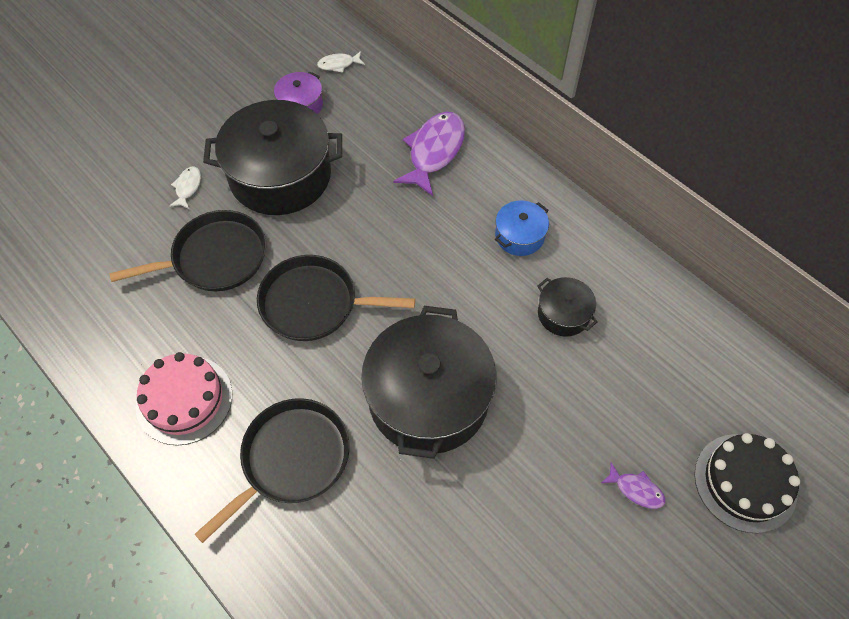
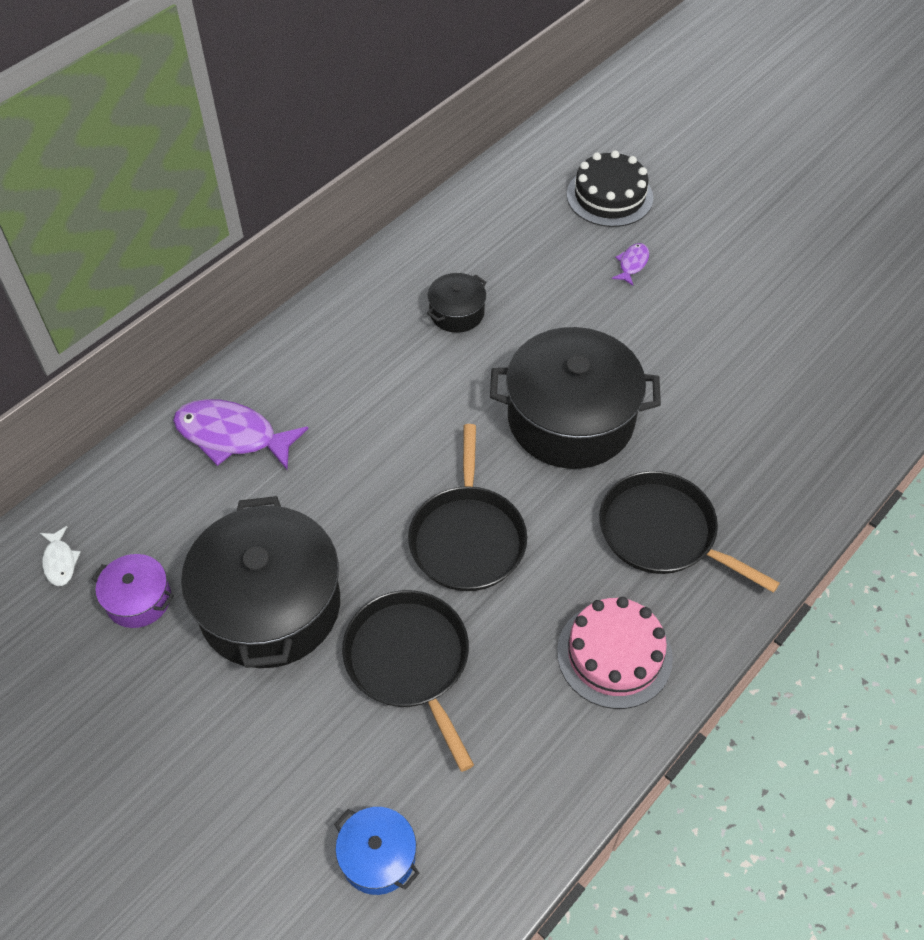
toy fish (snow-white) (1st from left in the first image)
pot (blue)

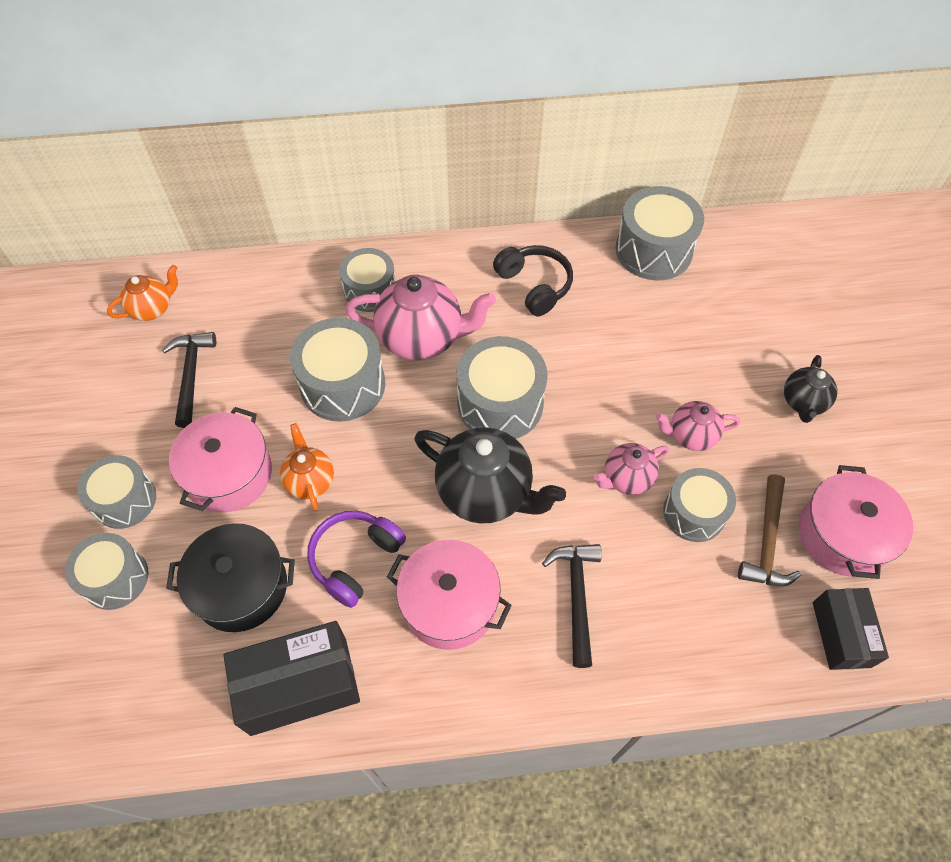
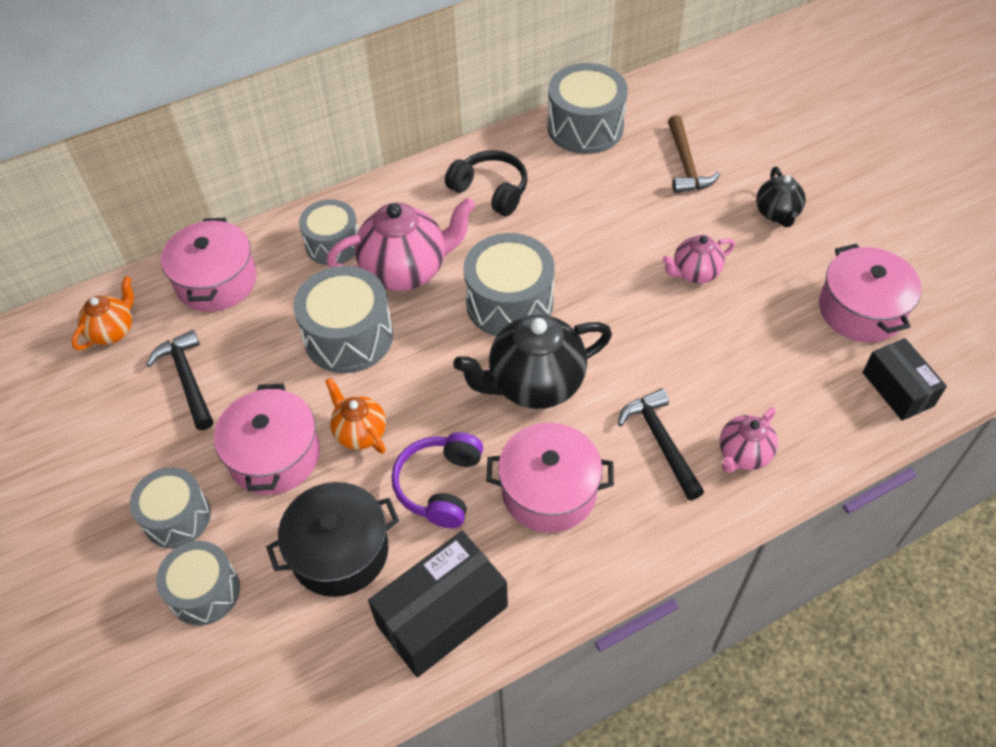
snare drum (gray) (7th from left in the first image)
pot (rose-pink) (1st from left)
teapot (rose-pink) (3rd from left)
claw hammer (dark brown)
teapot (jet-black) (1st from left)

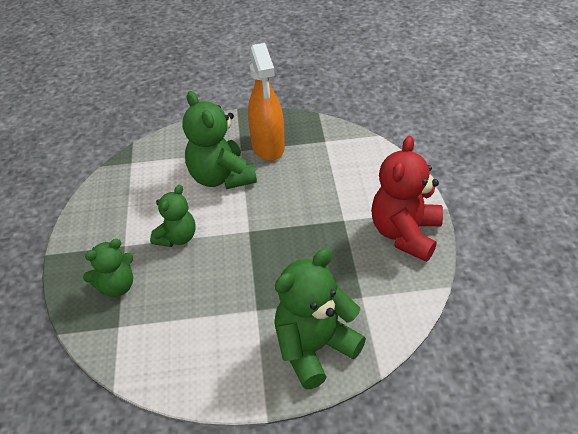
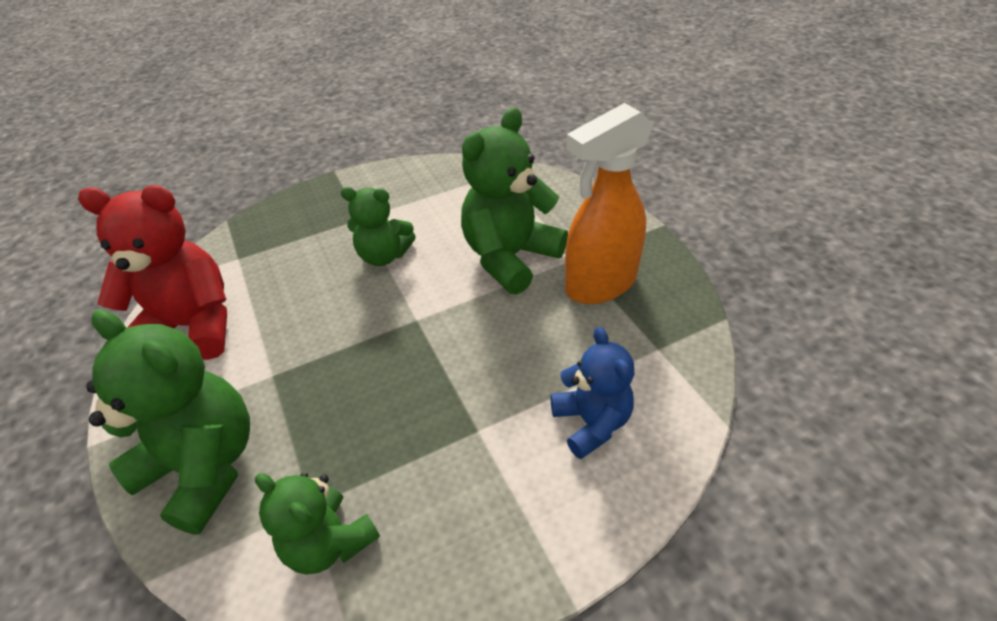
teddy bear (blue)
teddy bear (emerald) (2nd from left)
teddy bear (crimson)

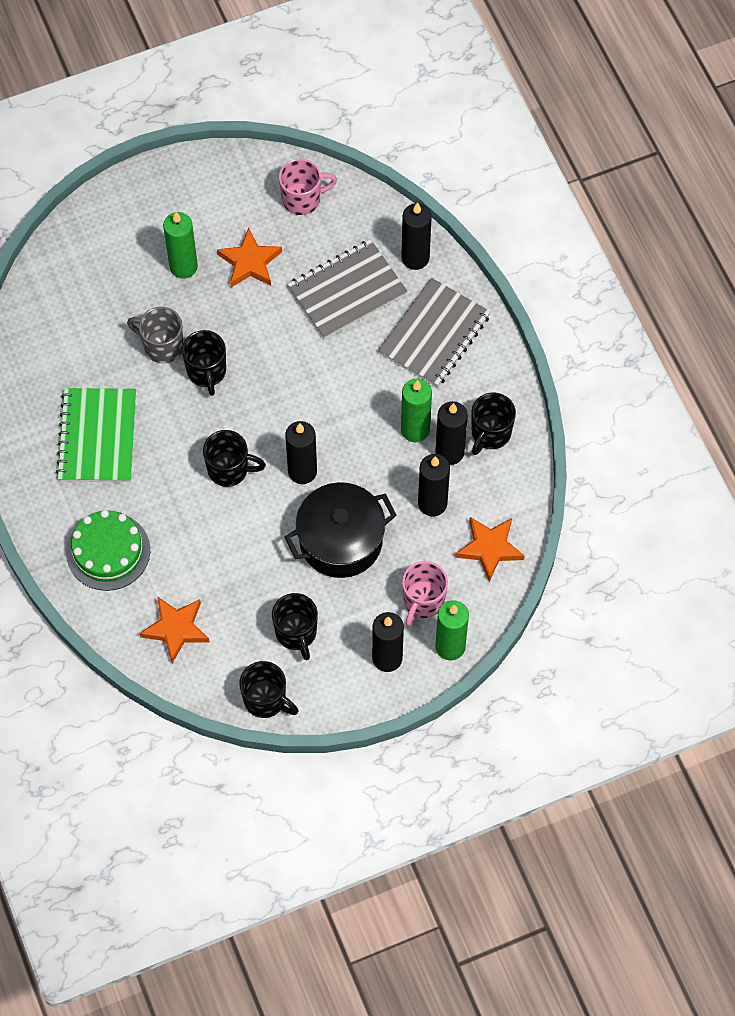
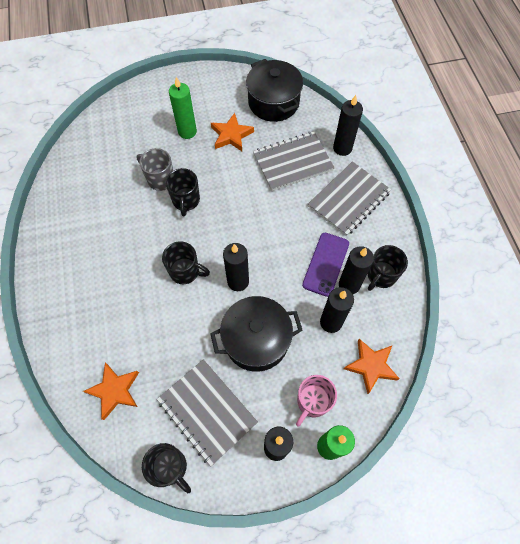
exercise book (emerald)
layer cake (emerald)
exercise book (gray) (1st from left)
pot (jet-black) (2nd from left)
phone (royal purple)

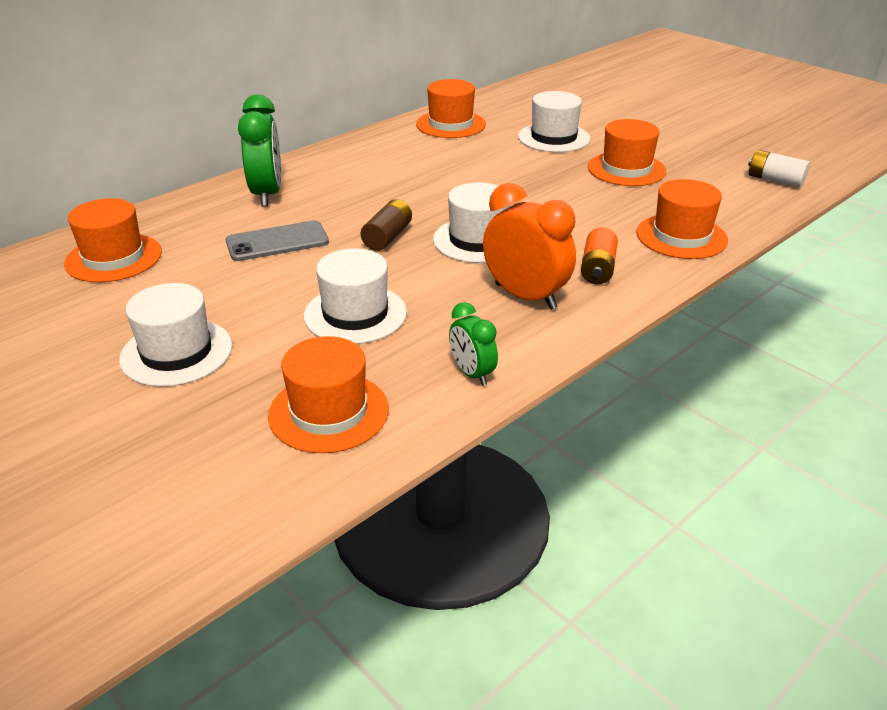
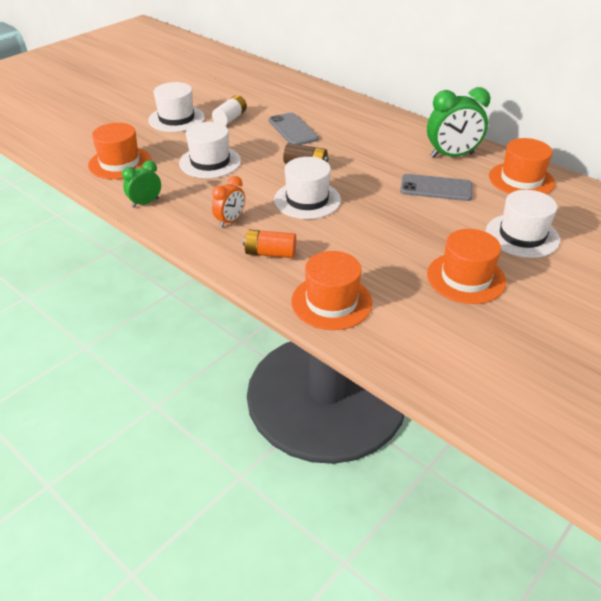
top hat (orange) (1st from left in the first image)
phone (gray) (2nd from left)
clock (emerald) (2nd from left)
power cell (snow-white)
clock (orange)

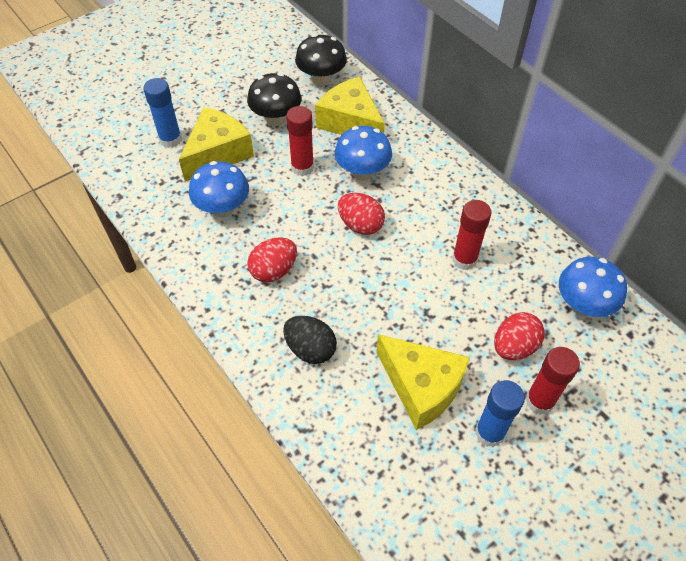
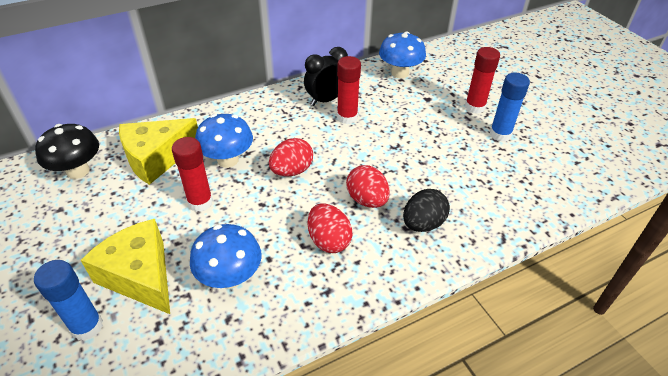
mushroom (jet-black) (1st from left in the first image)
piece of cheese (golden) (3rd from left in the first image)
clock (jet-black)
egg (crimson) (3rd from left)

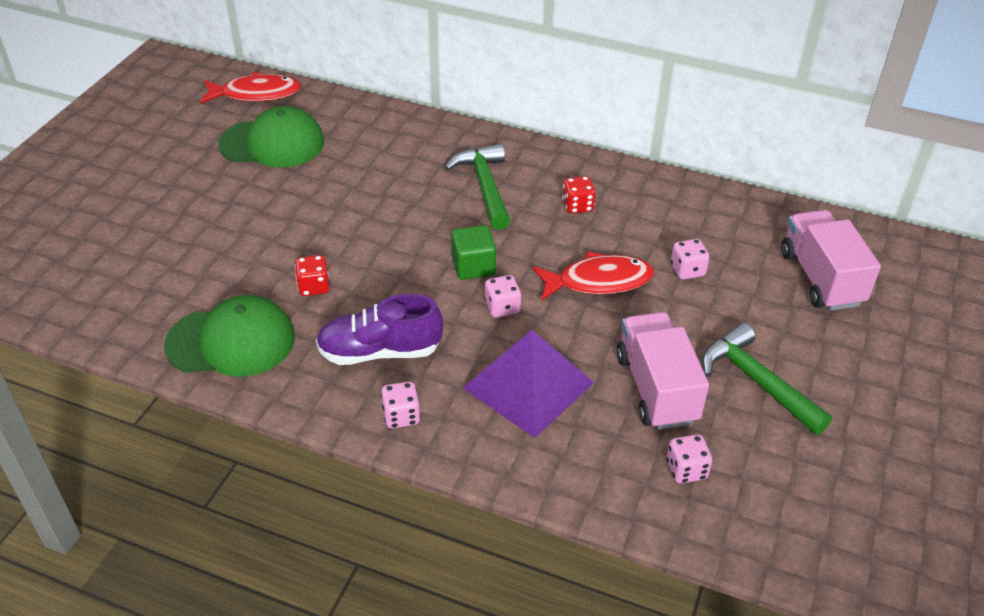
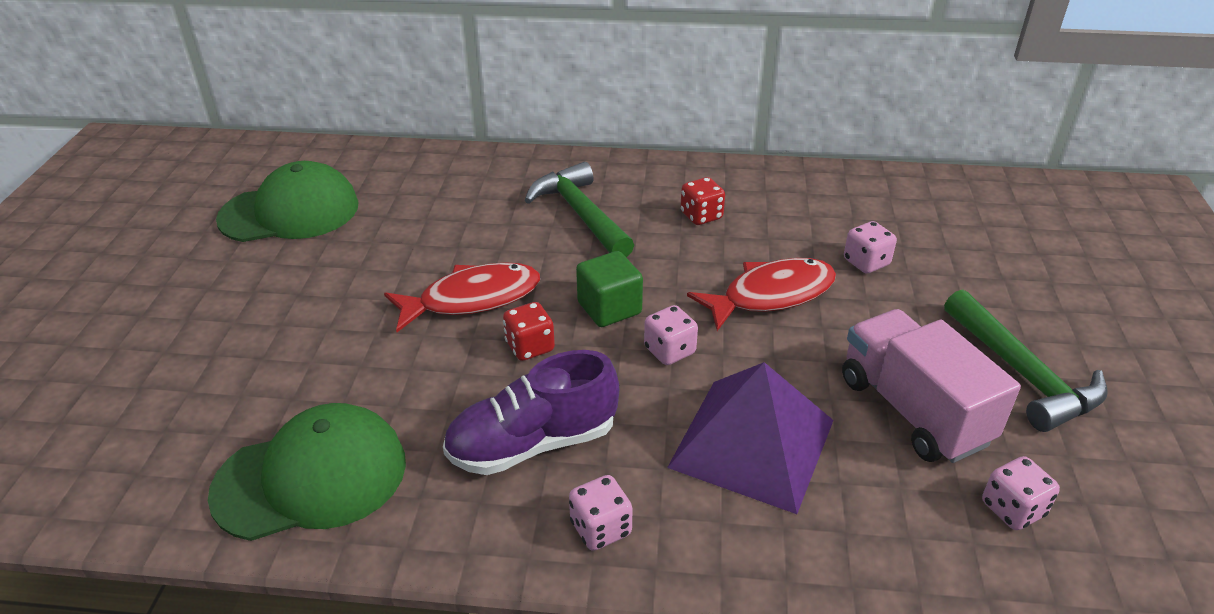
lorry (rose-pink) (2nd from left in the first image)
toy fish (crimson) (1st from left)
die (crimson) (1st from left)
claw hammer (emerald) (2nd from left)

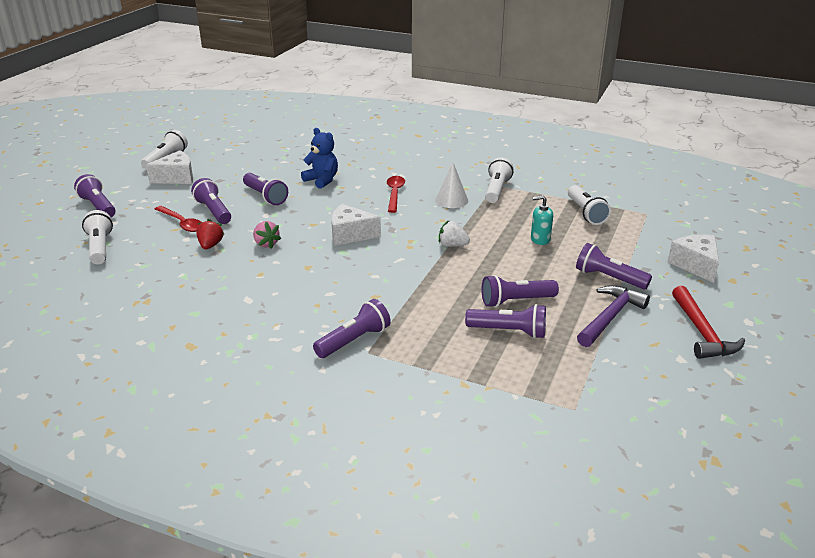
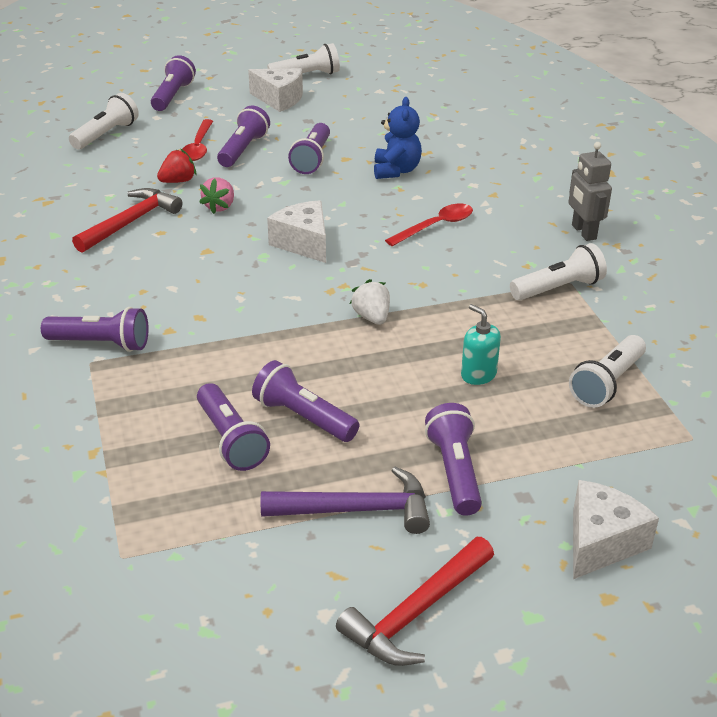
cone (snow-white)
claw hammer (crimson) (1st from left)
robot figure (gray)

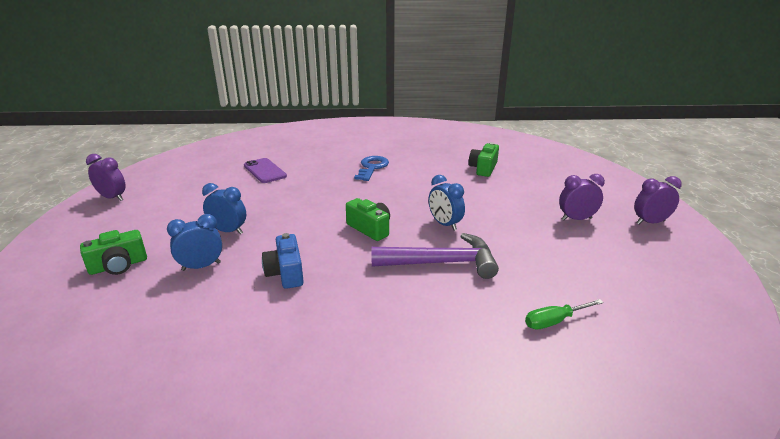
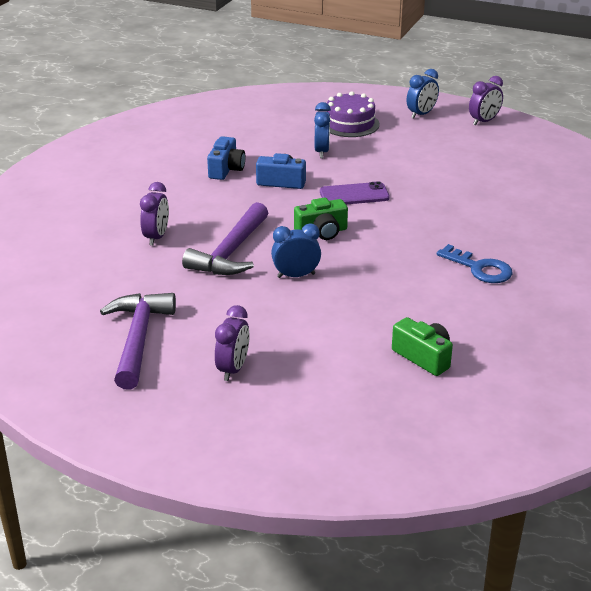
hand screwdriver (emerald)
claw hammer (royal purple) (1st from left)
camera (blue) (1st from left)
clock (blue) (3rd from left)
phone (royal purple)
clock (royal purple) (1st from left)
layer cake (royal purple)

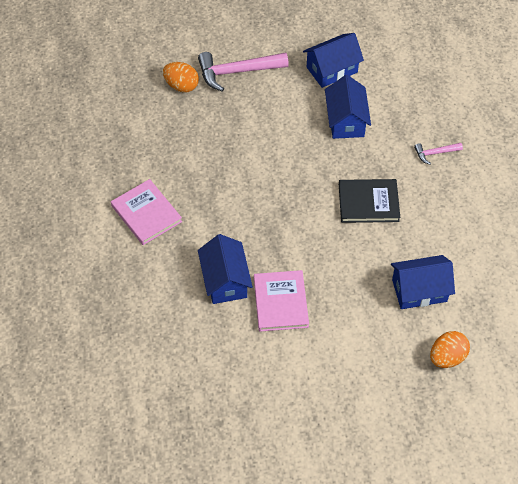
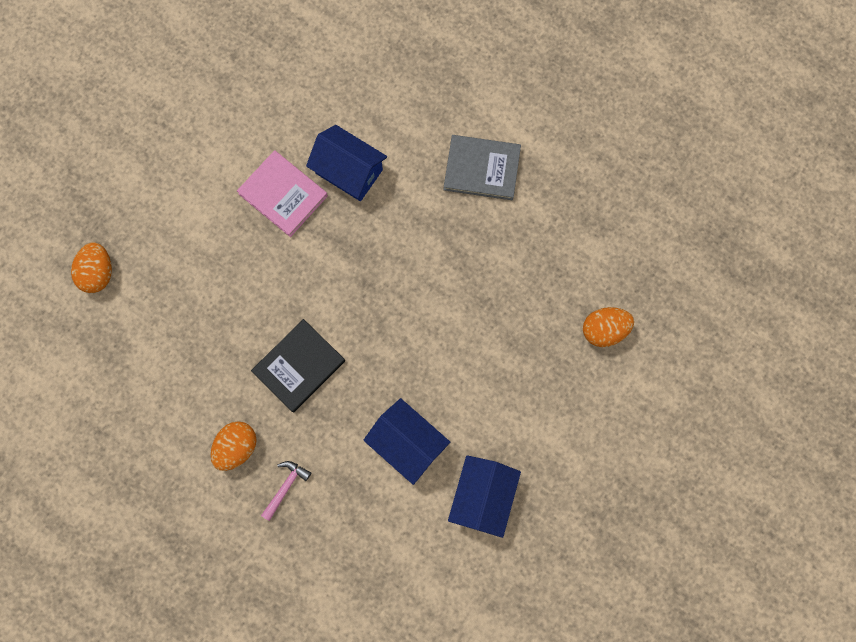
claw hammer (rose-pink) (1st from left in the first image)
toy house (blue) (4th from left in the first image)
egg (orange) (2nd from left)
hardcover (gray)

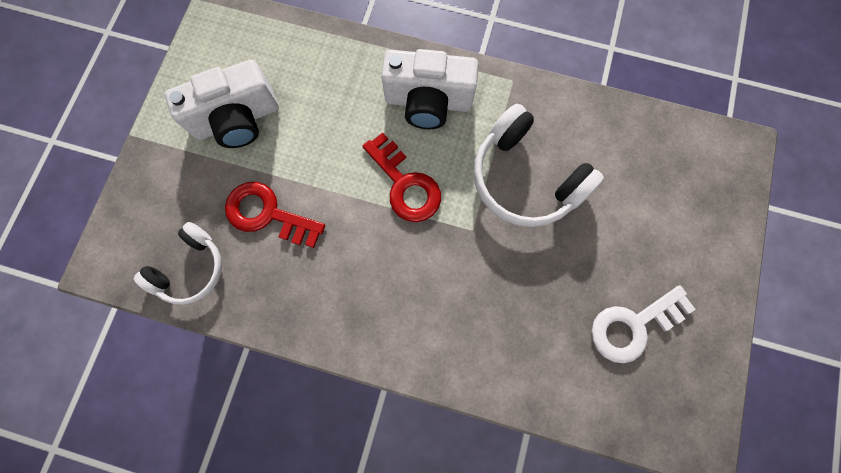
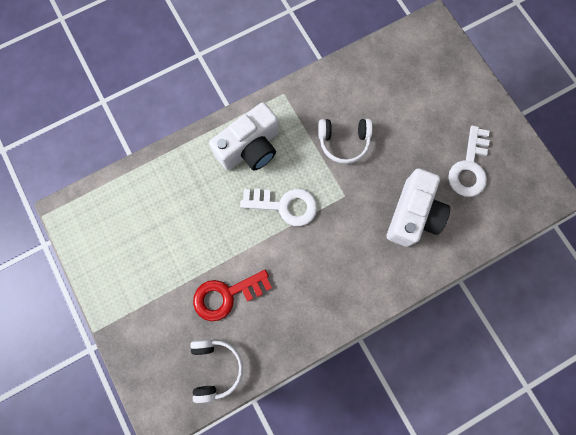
camera (snow-white) (2nd from left)
latchkey (snow-white) (1st from left)
headphones (snow-white) (2nd from left)

